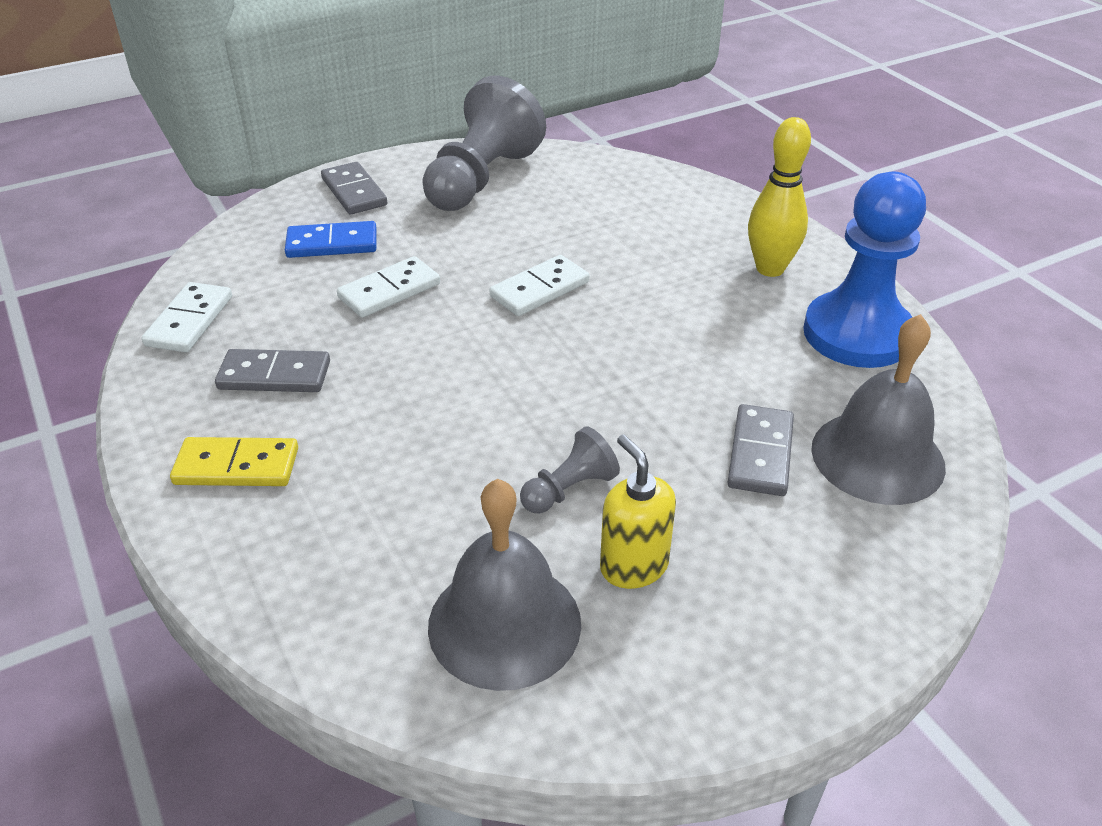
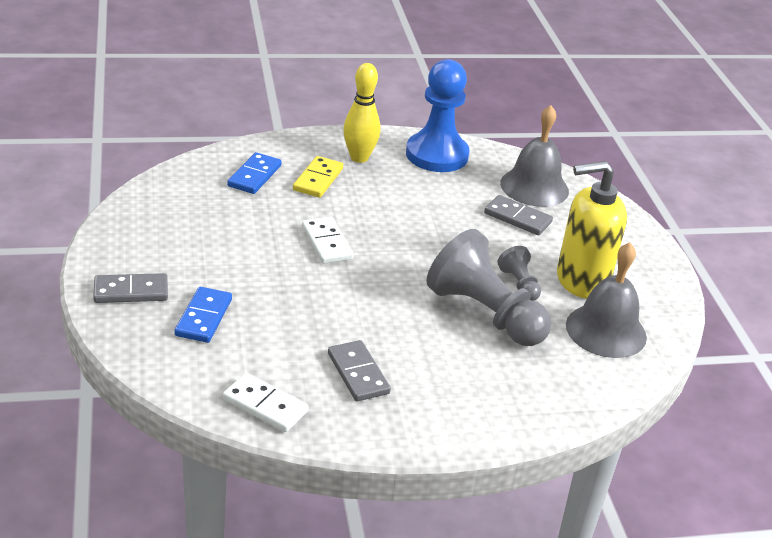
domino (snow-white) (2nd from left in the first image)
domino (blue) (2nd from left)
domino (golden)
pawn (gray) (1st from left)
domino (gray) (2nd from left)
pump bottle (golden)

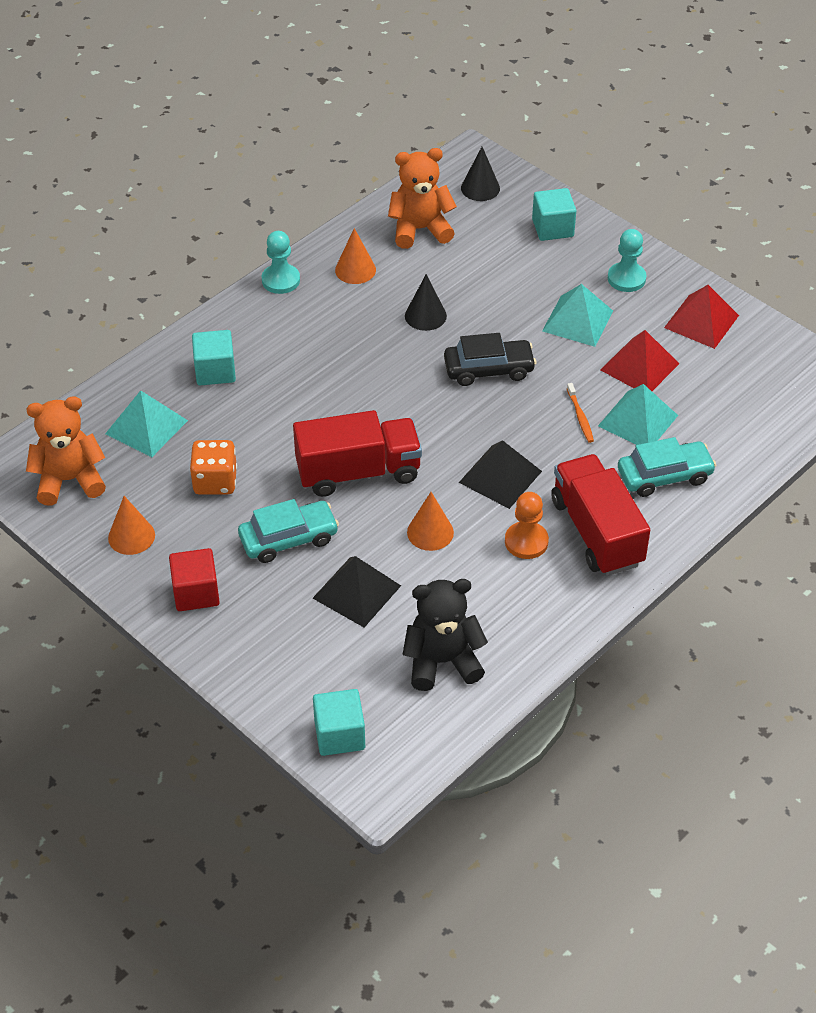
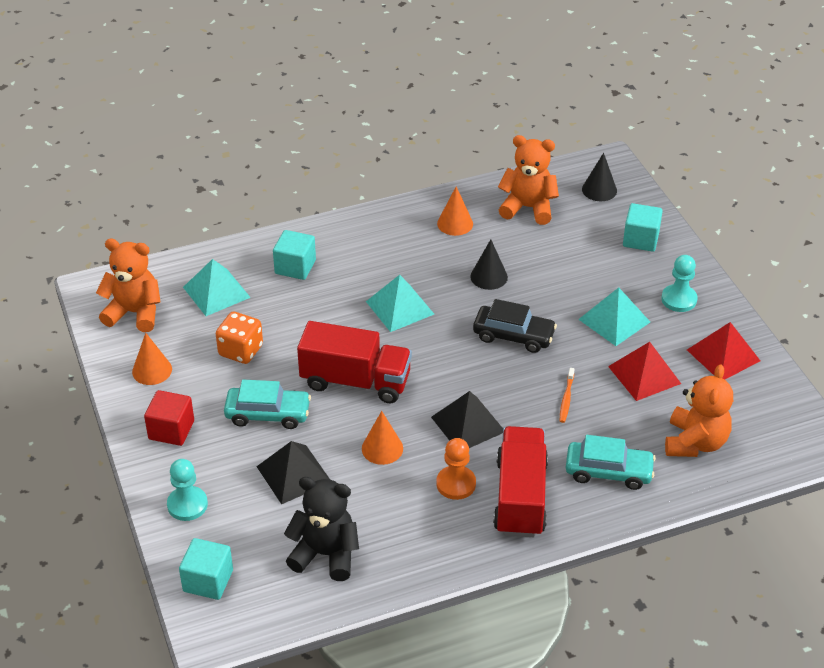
teddy bear (orange) (3rd from left)
pawn (teal) (1st from left)
pyramid shape (teal) (2nd from left)

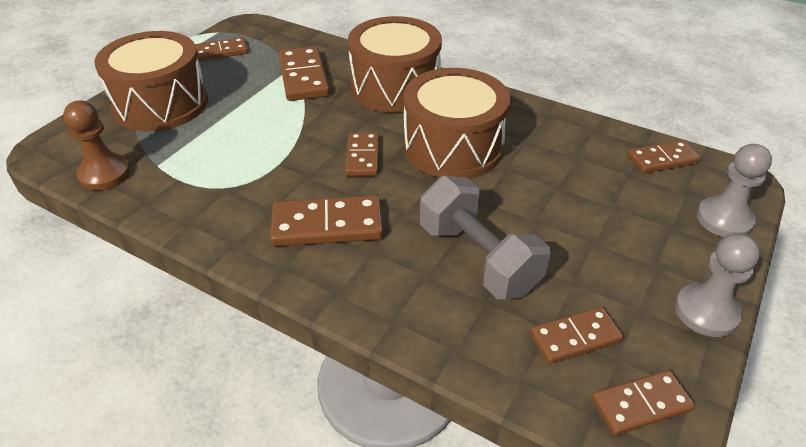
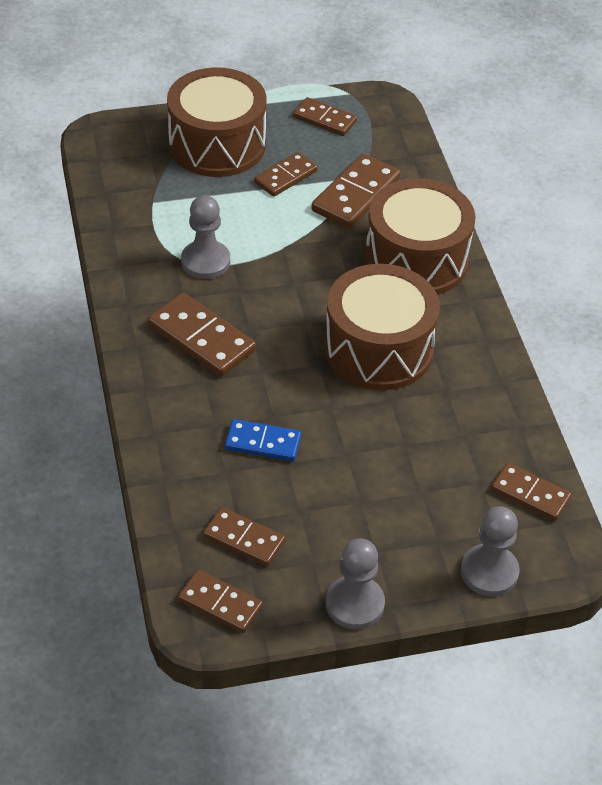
pawn (dark brown)
pawn (gray) (1st from left)
domino (dark brown) (4th from left)
domino (blue)

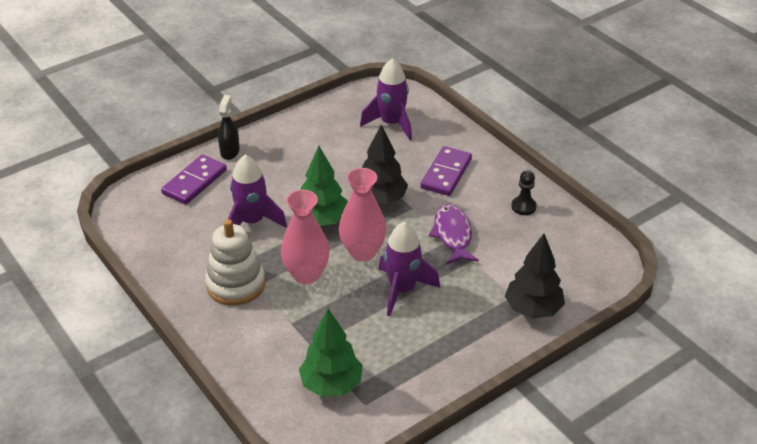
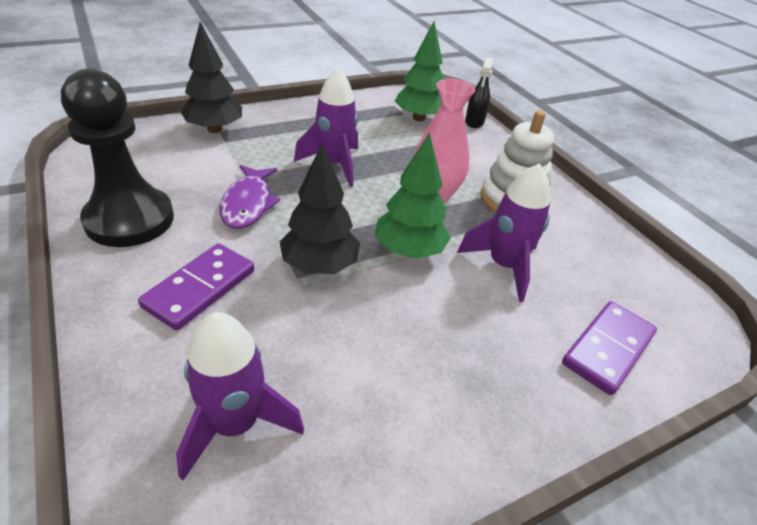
flower vase (rose-pink) (2nd from left in the first image)
sprayer (jet-black)
pawn (jet-black)

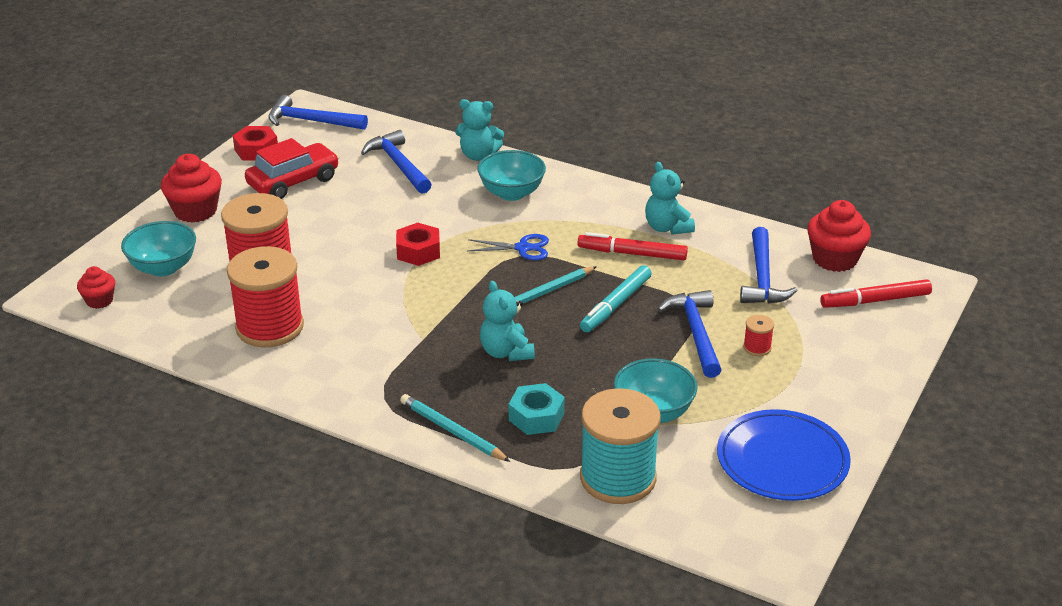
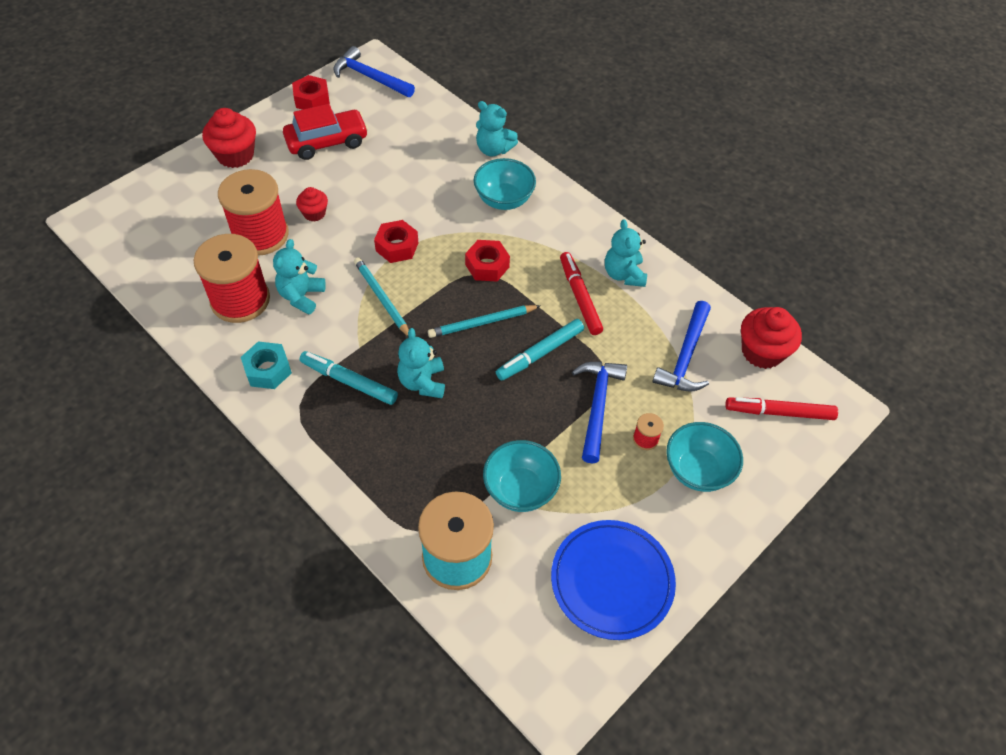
claw hammer (blue) (2nd from left in the first image)
teddy bear (teal) (1st from left)
felt pen (teal) (1st from left)
fairy cake (crimson) (2nd from left)
deep dish (teal) (3rd from left)
lead pencil (teal) (1st from left)
hexagon nut (teal)
hexagon nut (crimson) (3rd from left)
felt pen (crimson) (1st from left)

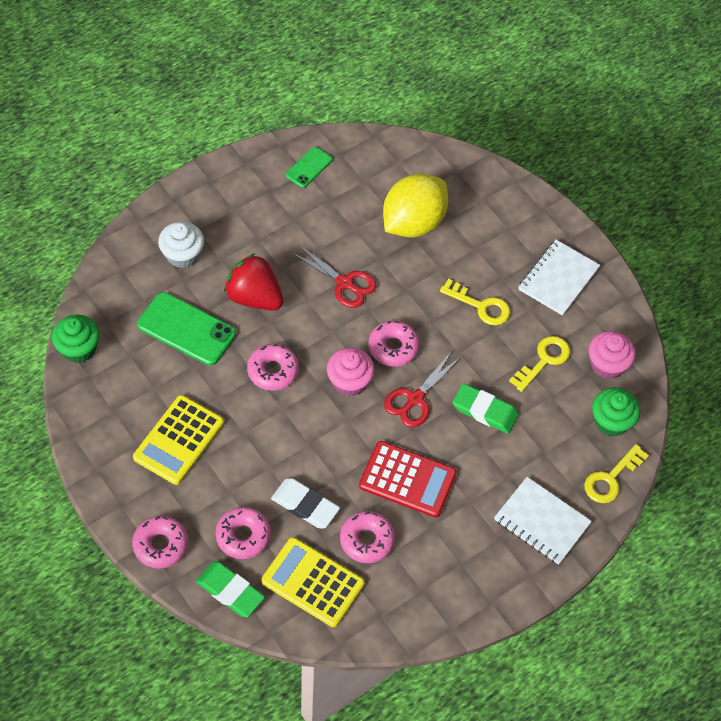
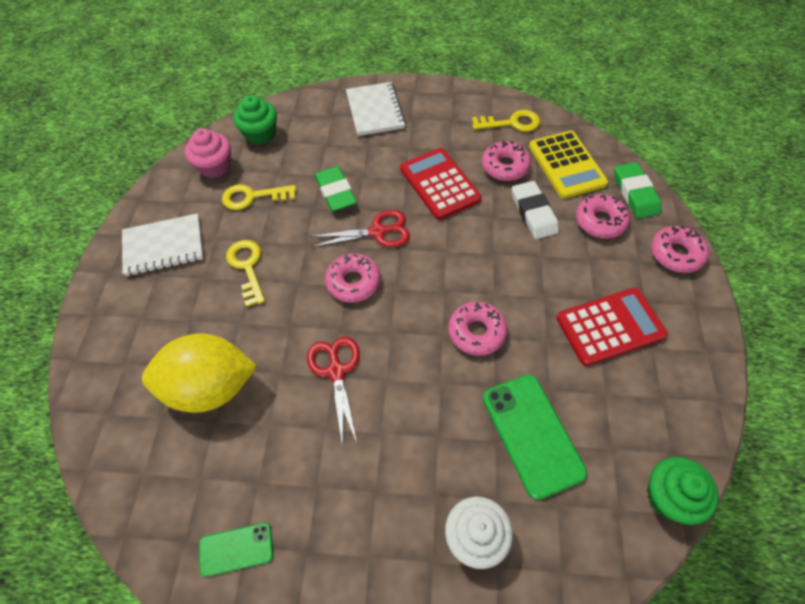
strawberry (crimson)
fairy cake (rose-pink) (1st from left in the first image)
latchkey (golden) (3rd from left)
calculator (crimson) (2nd from left)

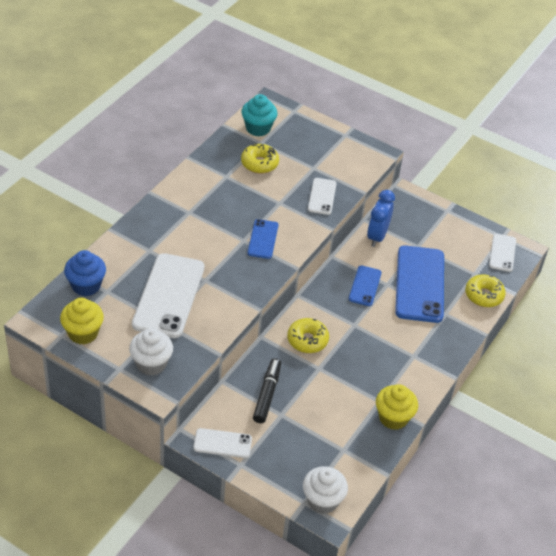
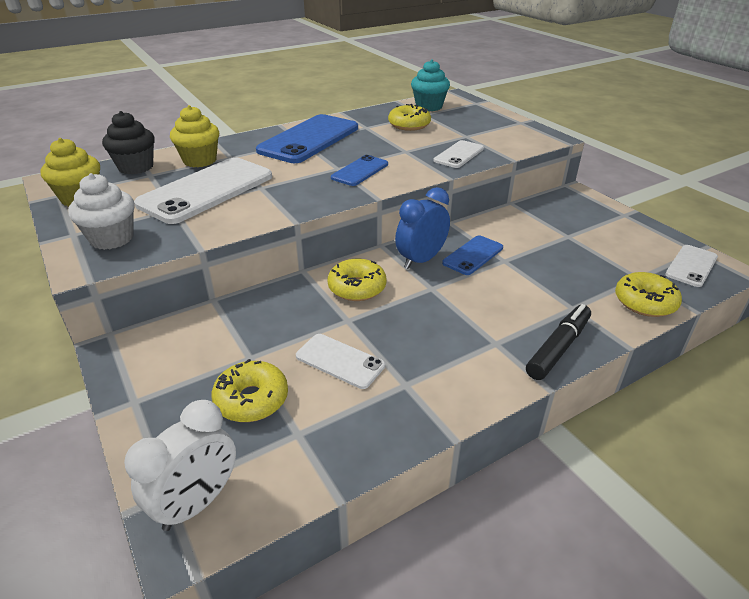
glazed donut (golden) (1st from left)
phone (snow-white) (2nd from left)
felt pen (jet-black)
clock (blue)
fairy cake (golden) (2nd from left)
phone (blue) (1st from left)
clock (snow-white)
fairy cake (jet-black)

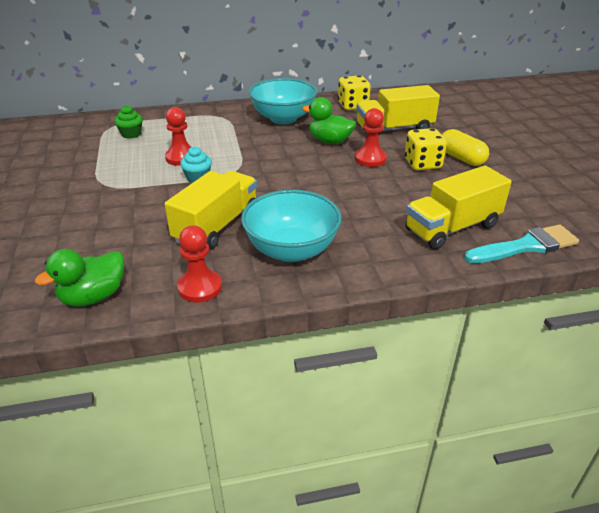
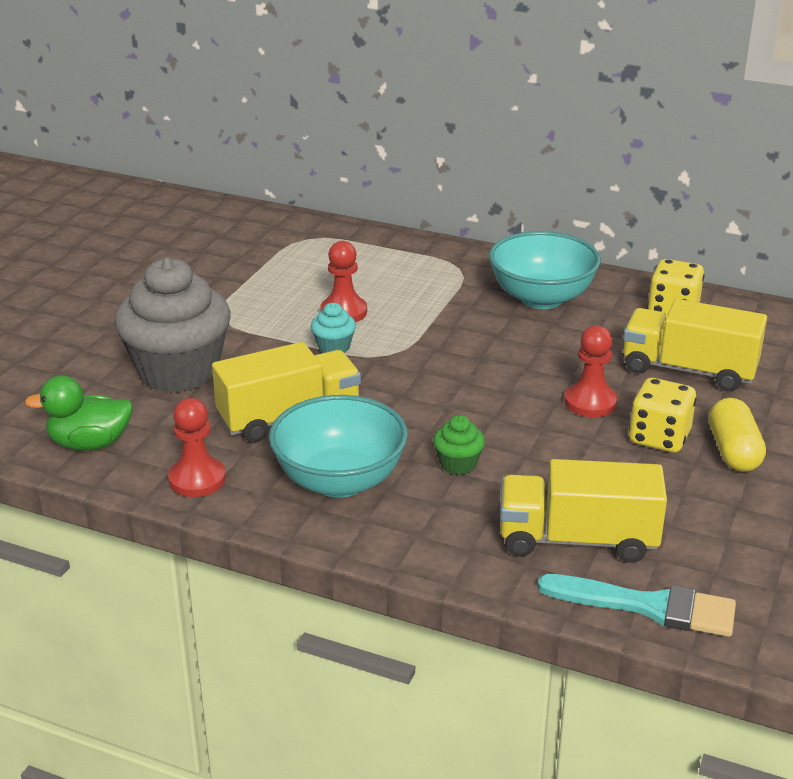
rubber duck (emerald) (2nd from left in the first image)
fairy cake (gray)
fairy cake (emerald)

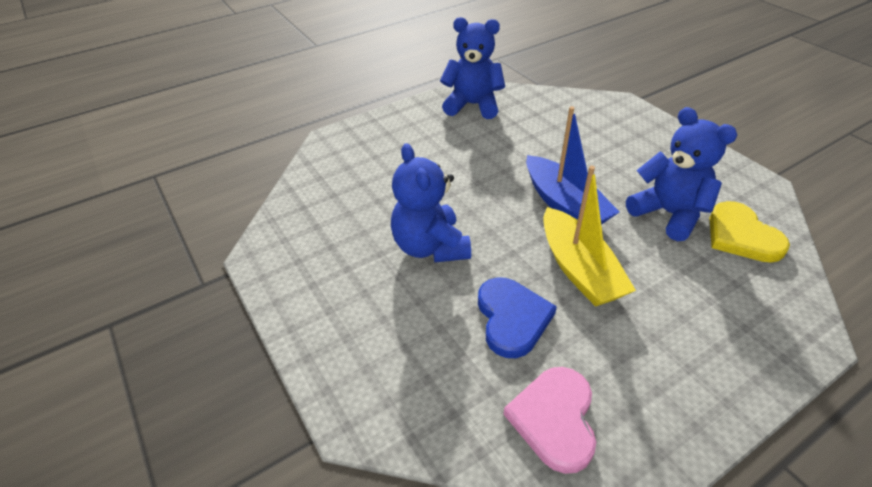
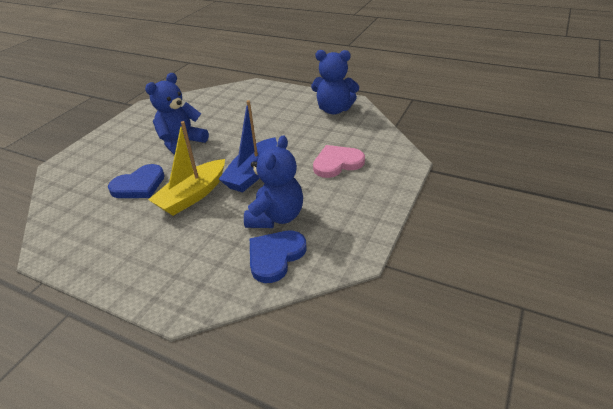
heart shape (rose-pink)
heart shape (blue) (2nd from left)
teddy bear (blue) (3rd from left)

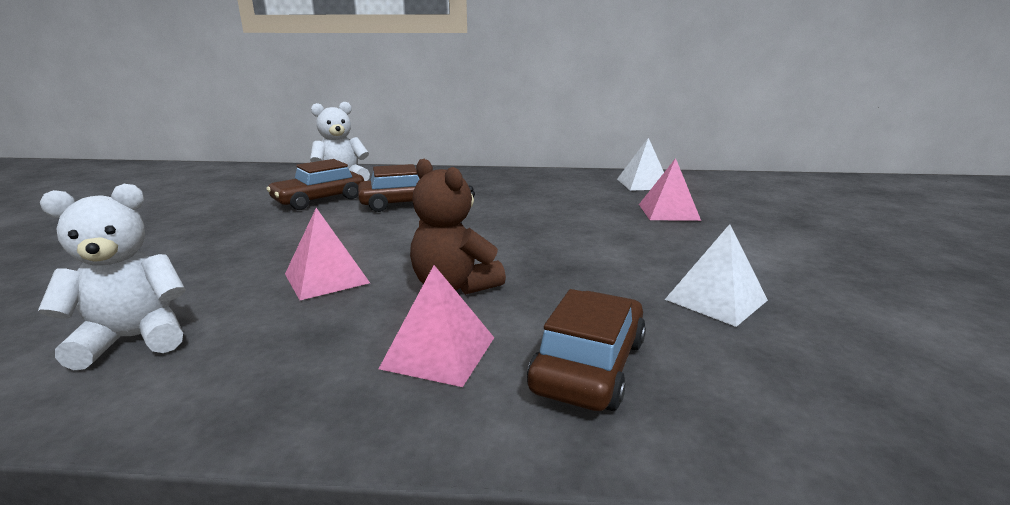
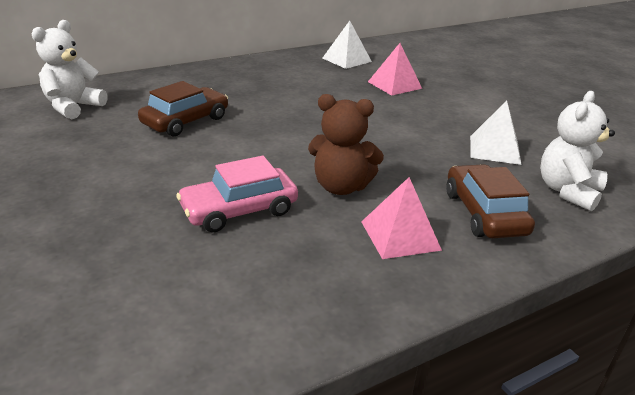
toy car (dark brown) (1st from left in the first image)
teddy bear (snow-white) (2nd from left)
toy car (rose-pink)

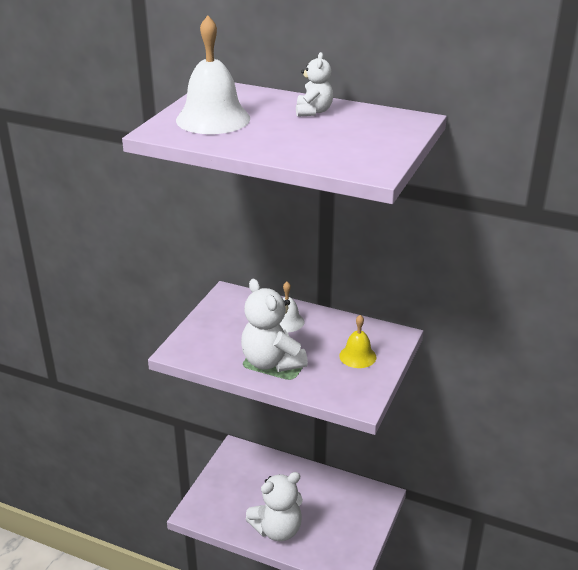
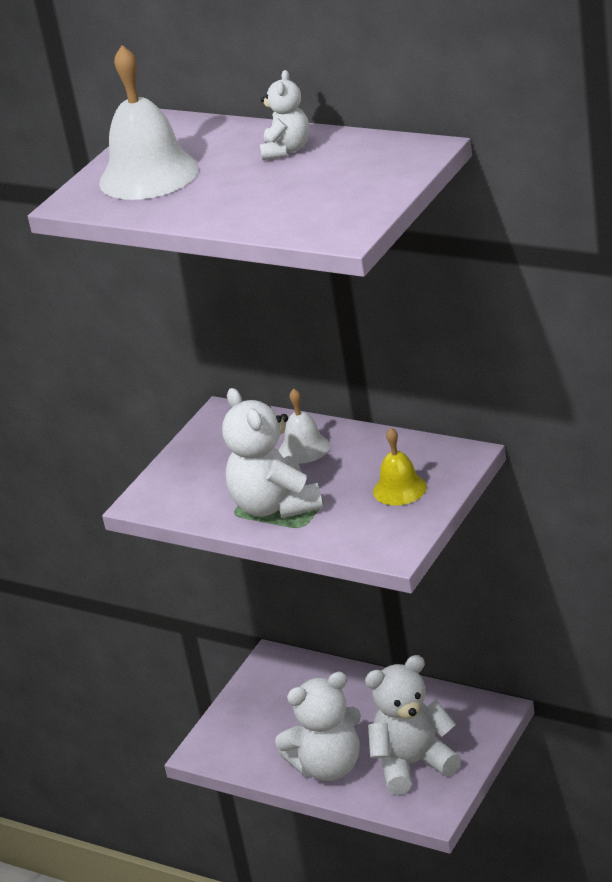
teddy bear (snow-white) (4th from left)

